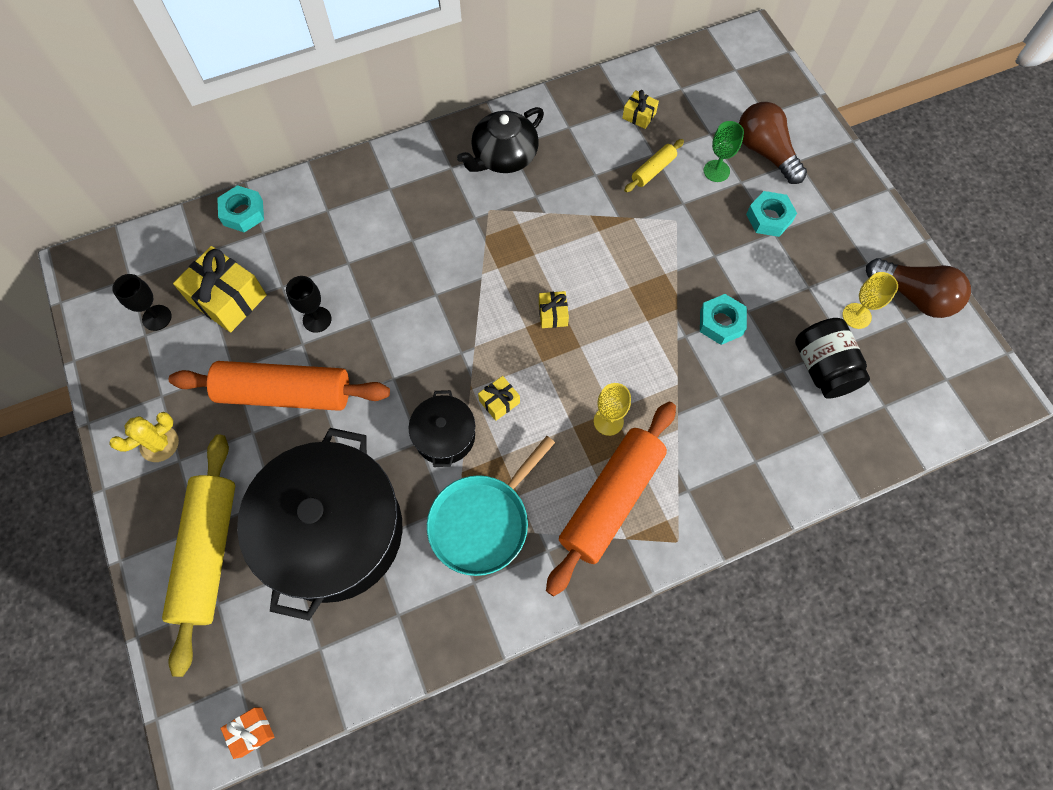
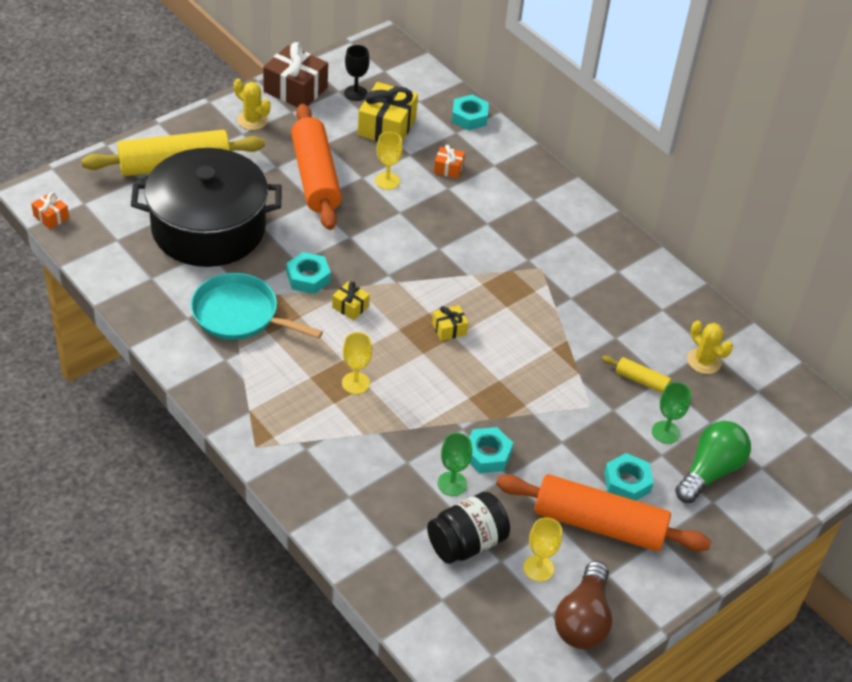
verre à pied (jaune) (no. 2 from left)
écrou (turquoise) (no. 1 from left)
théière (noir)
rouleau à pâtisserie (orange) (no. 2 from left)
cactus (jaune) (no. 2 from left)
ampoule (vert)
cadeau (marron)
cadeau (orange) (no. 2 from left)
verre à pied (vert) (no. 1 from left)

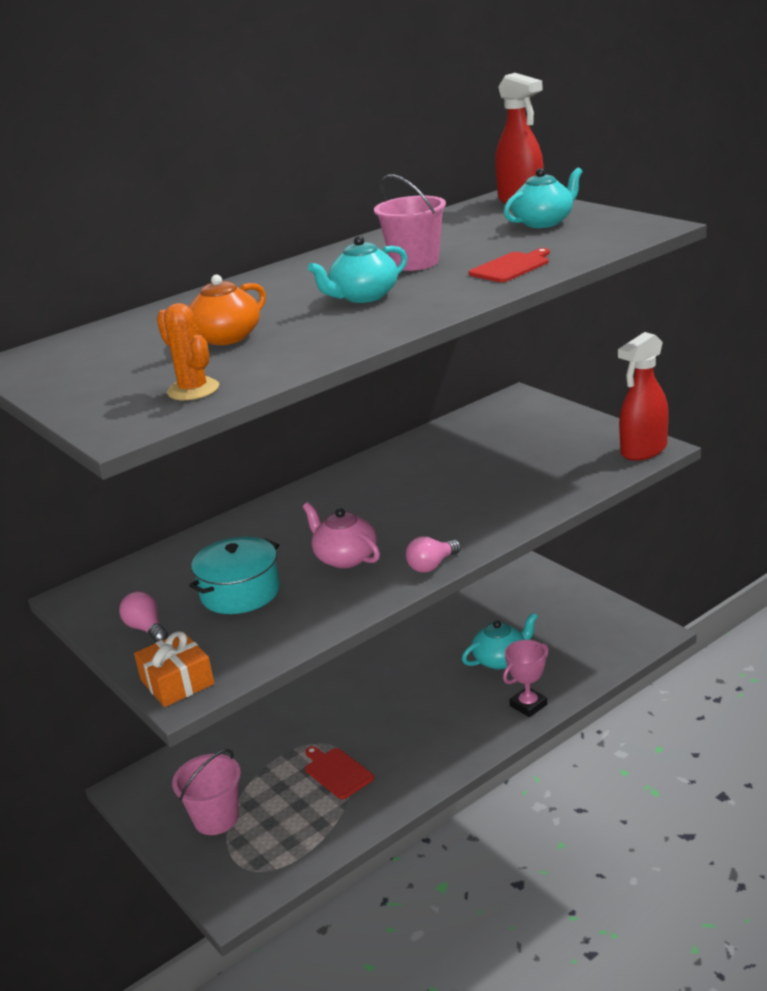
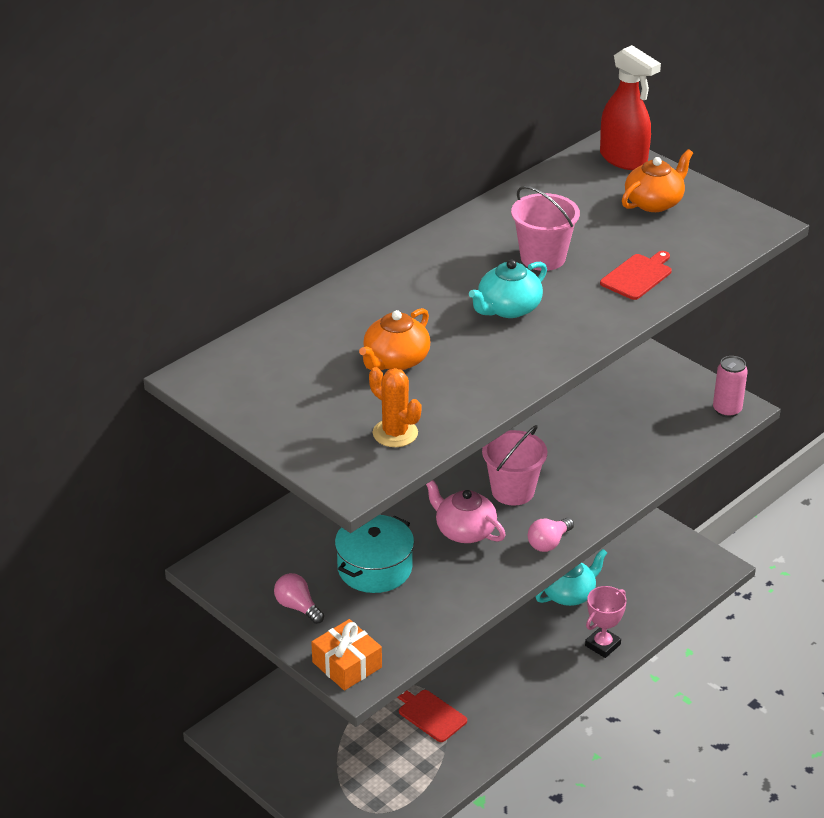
seau (rose) (no. 1 from left)
théière (orange) (no. 2 from left)
canette (rose)

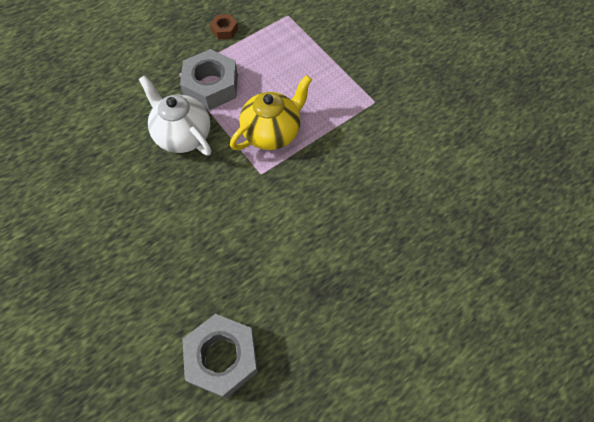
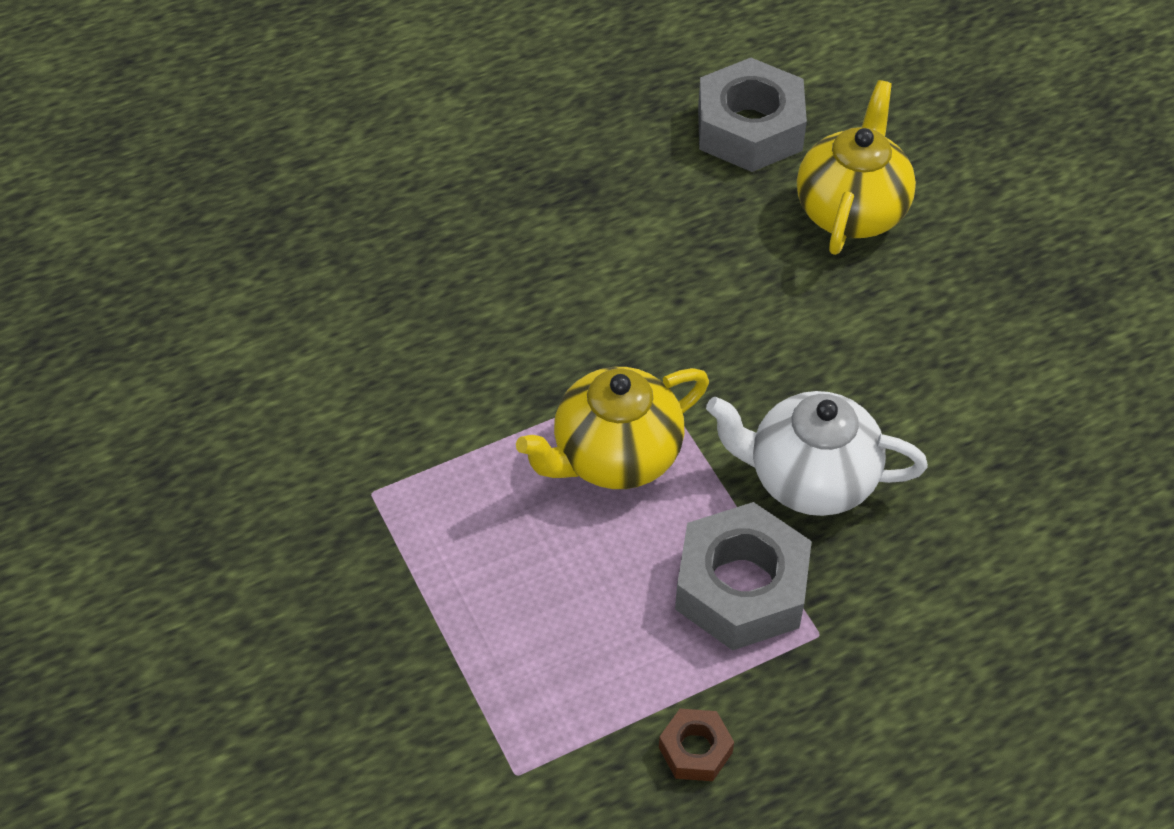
théière (blanc)
théière (jaune) (no. 2 from left)

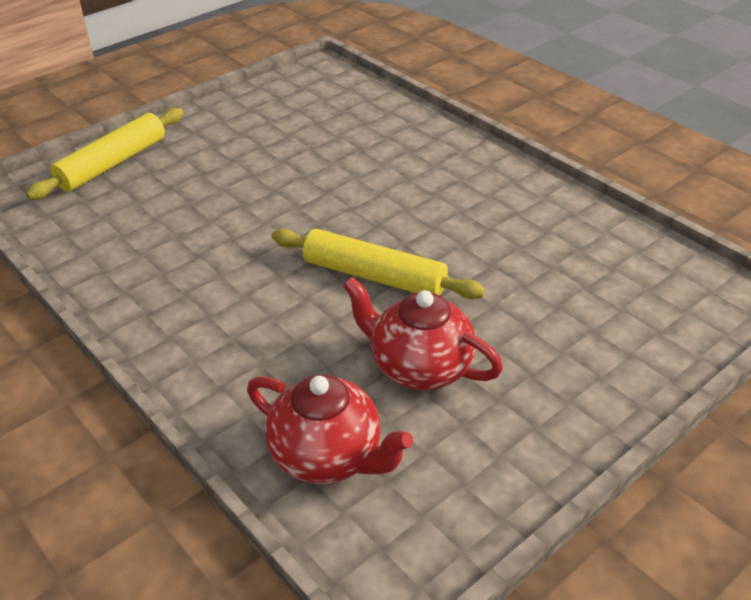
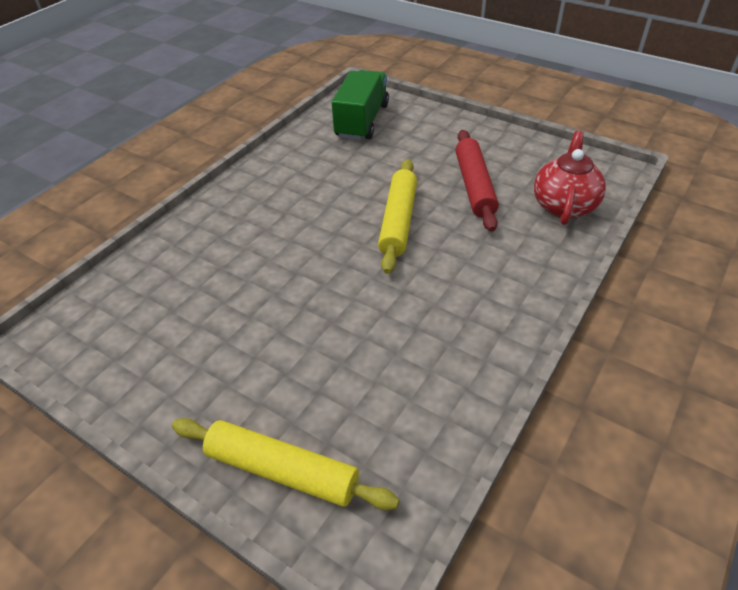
rouleau à pâtisserie (rouge)
camion (vert)

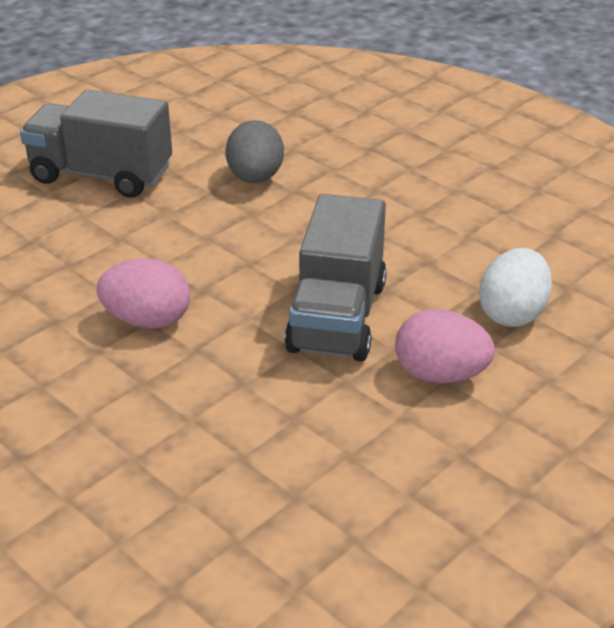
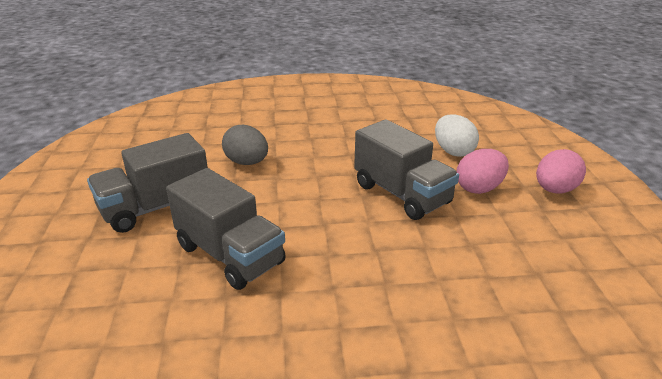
œuf (rose) (no. 2 from left)
camion (gris) (no. 2 from left)

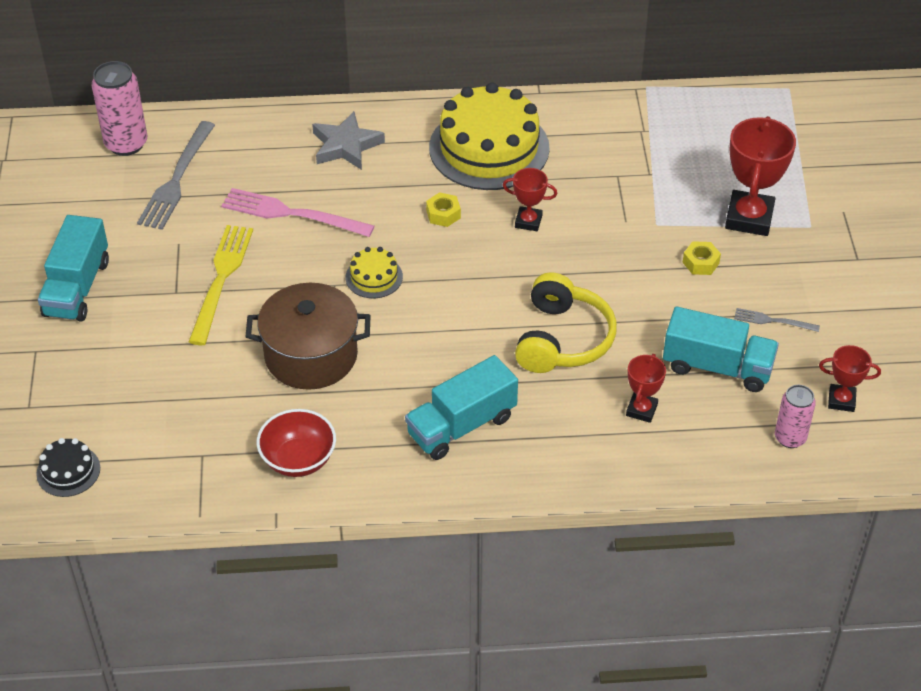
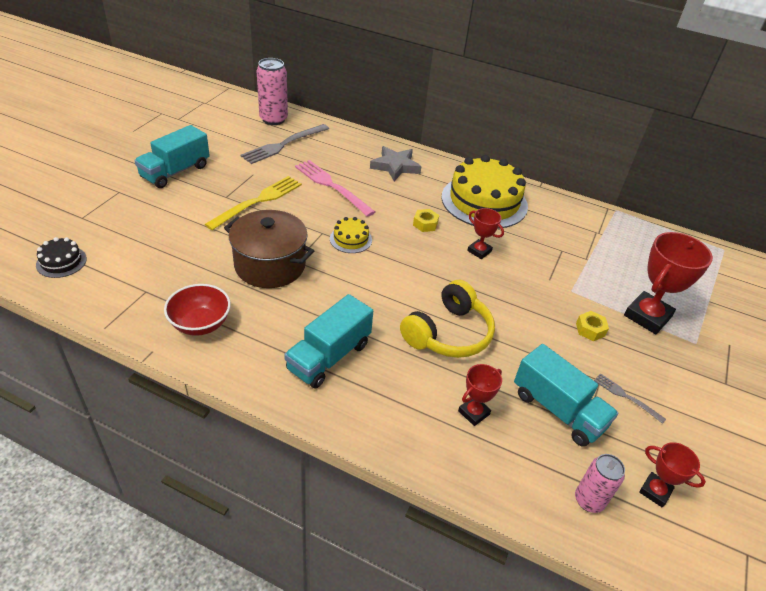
camion (turquoise) (no. 2 from left)

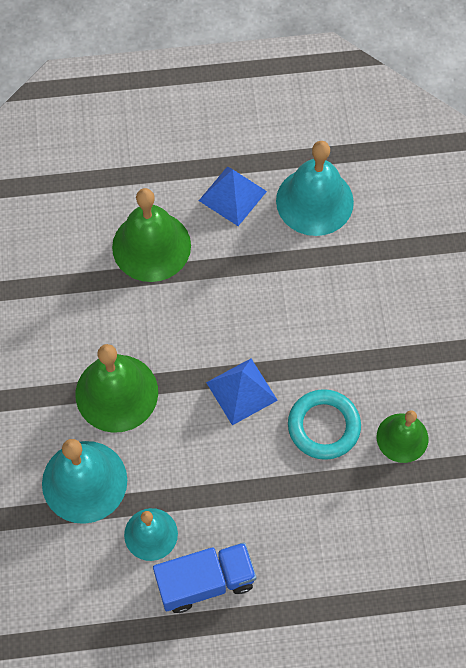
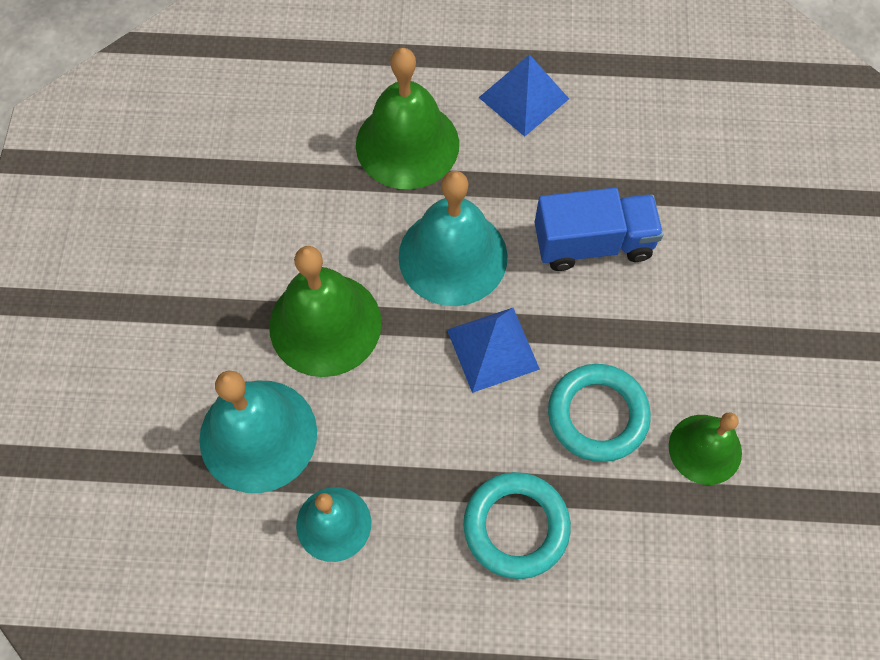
camion (bleu)
cloche (turquoise) (no. 3 from left)
anneau (turquoise) (no. 1 from left)

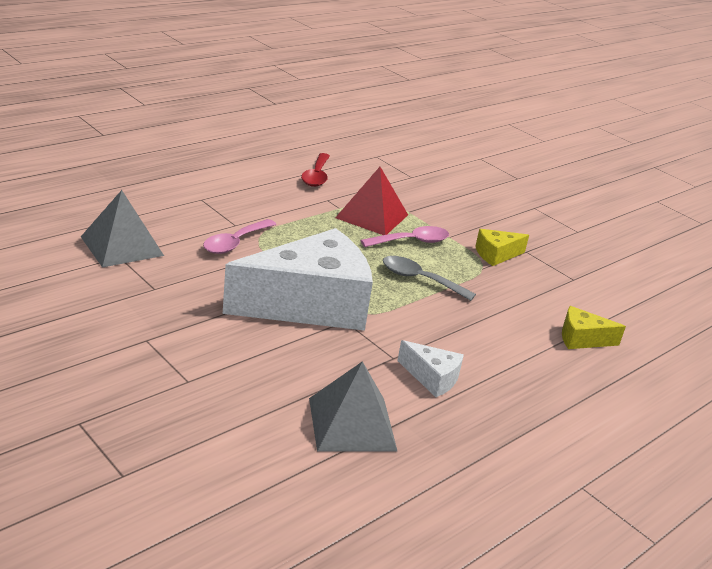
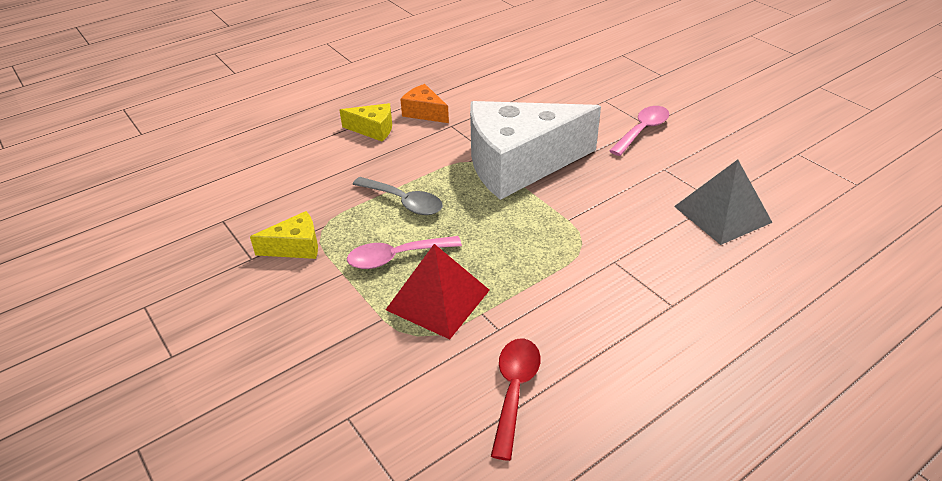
cuillère (rose) (no. 2 from left)
pyramide (gris) (no. 2 from left in the first image)
fromage (orange)
fromage (jaune) (no. 2 from left)

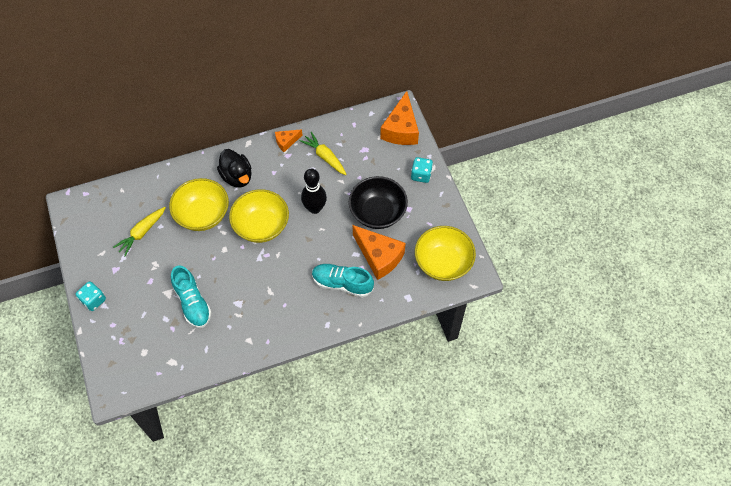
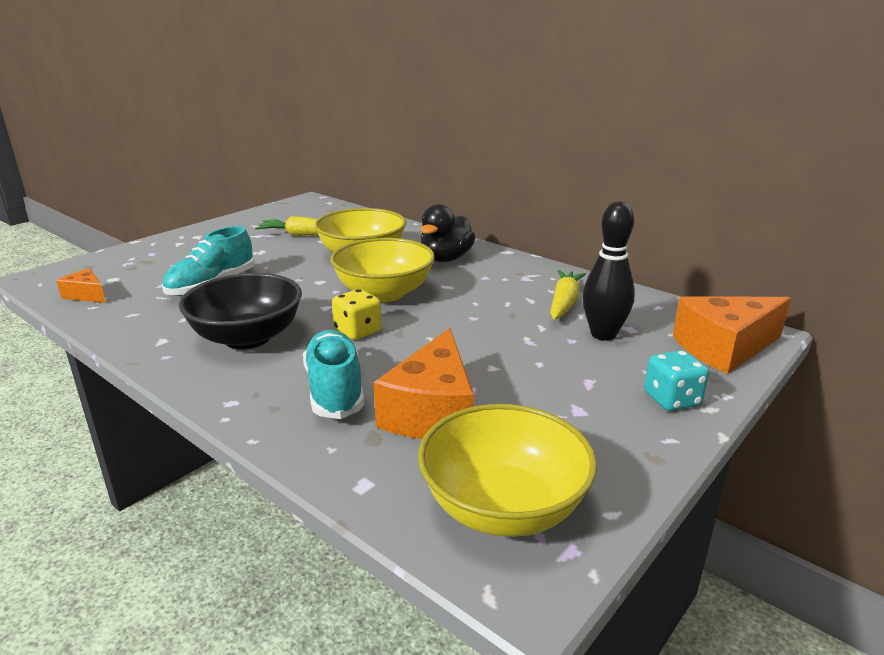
dé (turquoise) (no. 1 from left in the first image)
fromage (orange) (no. 1 from left)
quille (noir)
bol (noir)
dé (jaune)

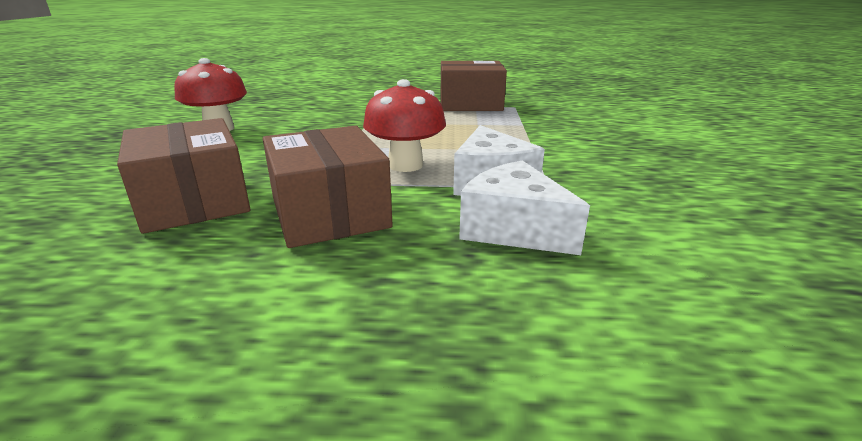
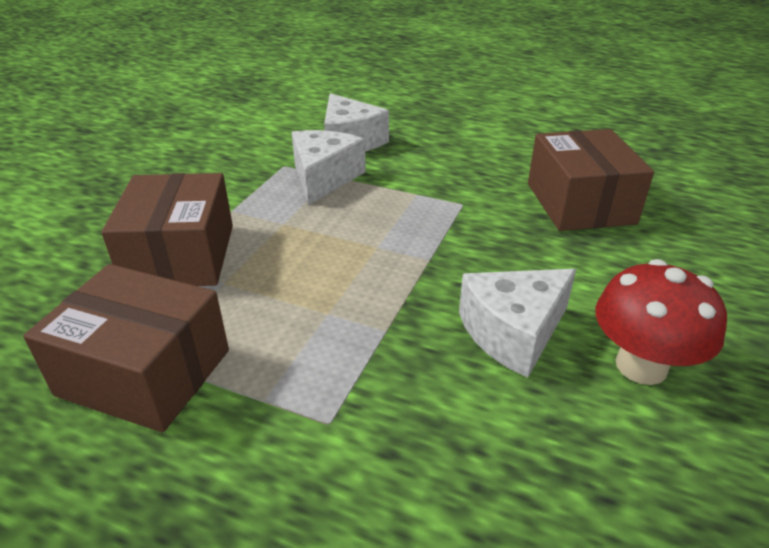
boîte (marron) (no. 2 from left)
champignon (rouge) (no. 2 from left in the first image)
fromage (blanc) (no. 3 from left)

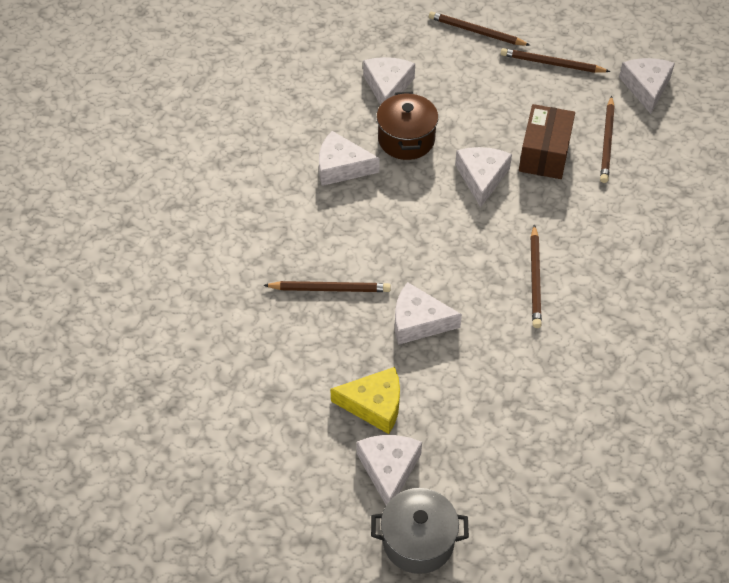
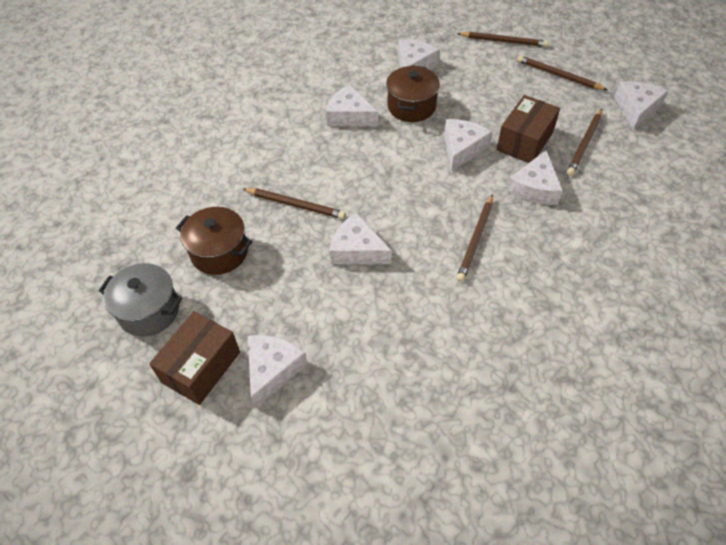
fromage (jaune)
marmite (gris)
crayon (marron) (no. 3 from left)
boîte (marron) (no. 1 from left)
marmite (marron) (no. 1 from left)
fromage (blanc) (no. 6 from left)

